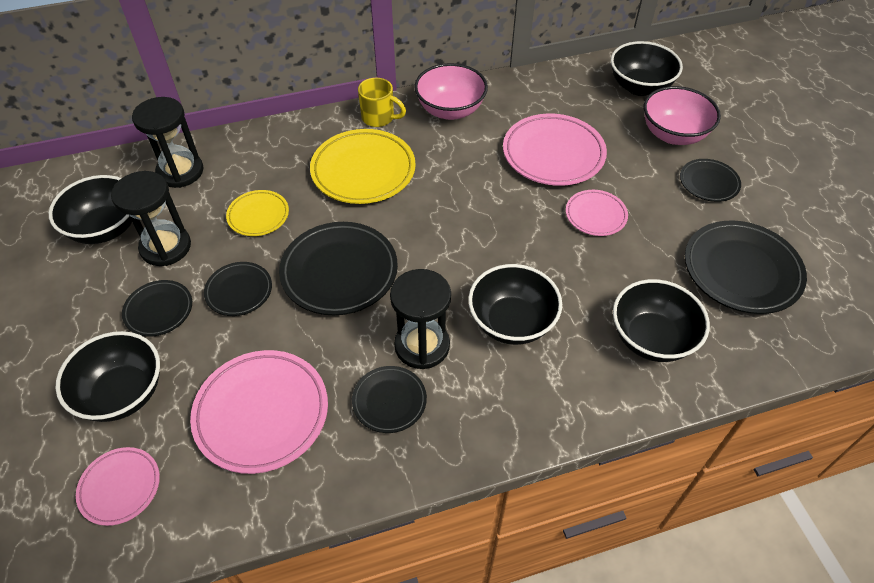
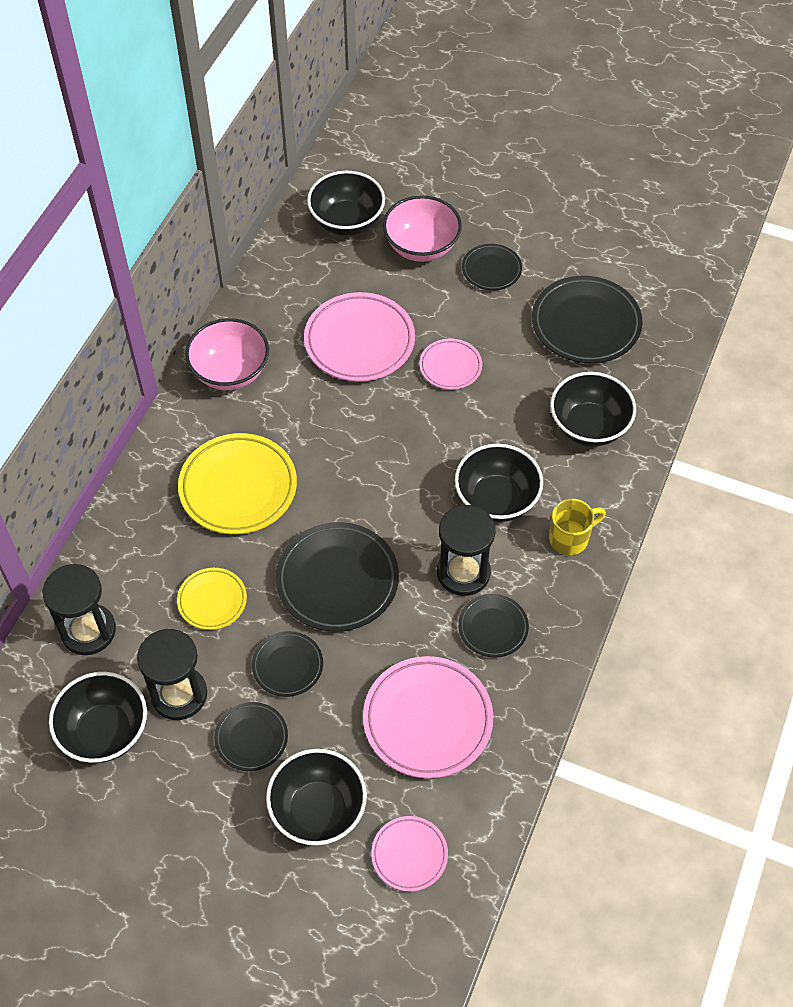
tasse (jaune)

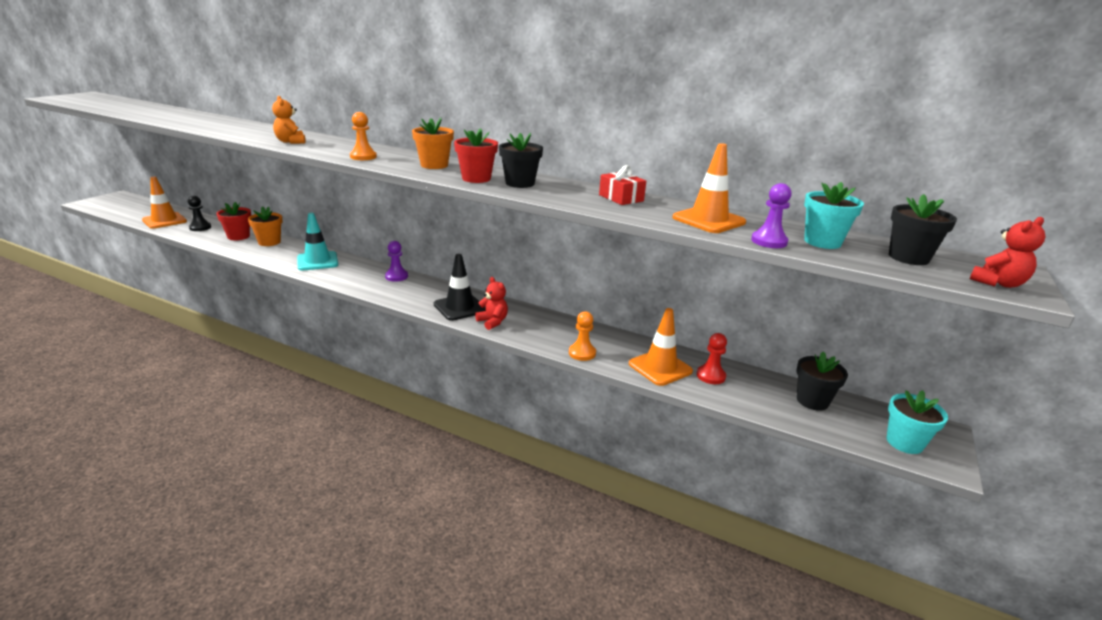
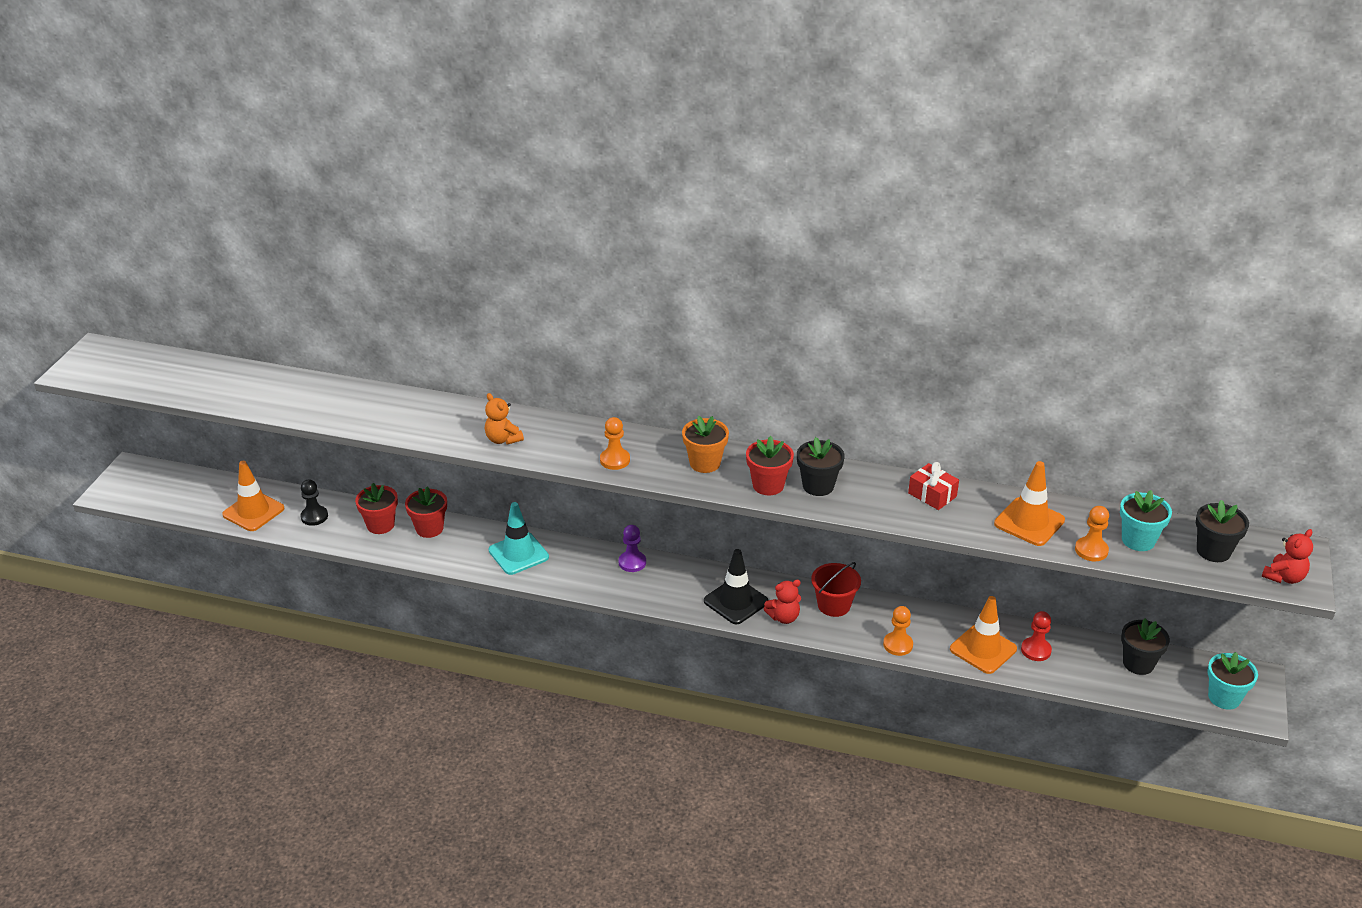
pot de fleurs (rouge) (no. 2 from left)
ours en peluche (rouge) (no. 1 from left)
pion (orange) (no. 3 from left)
seau (rouge)

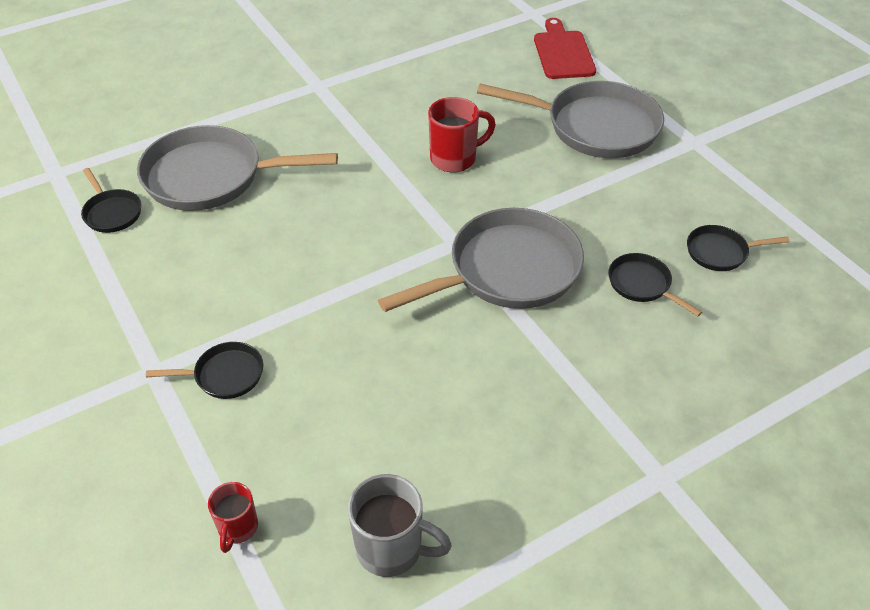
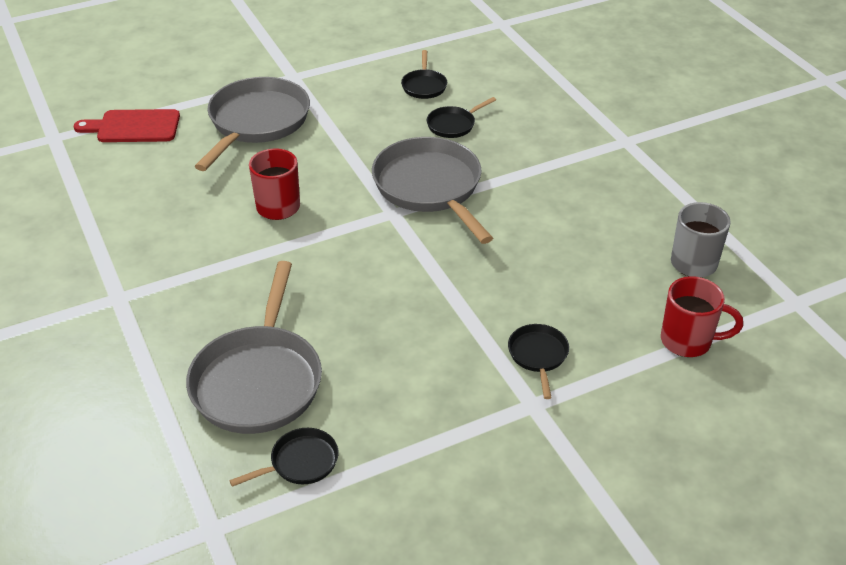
tasse (rouge) (no. 2 from left)

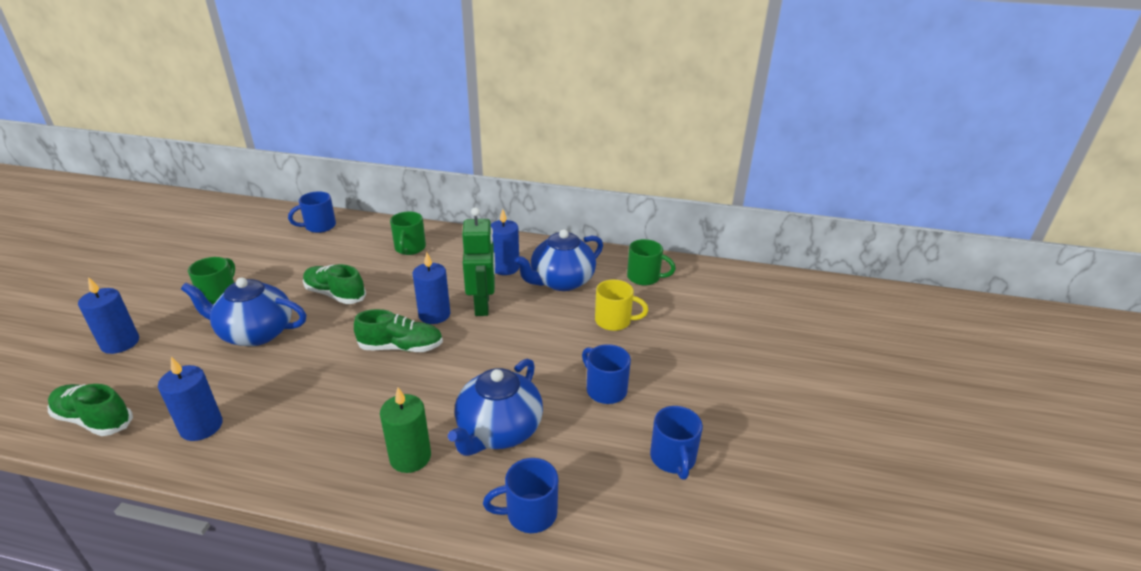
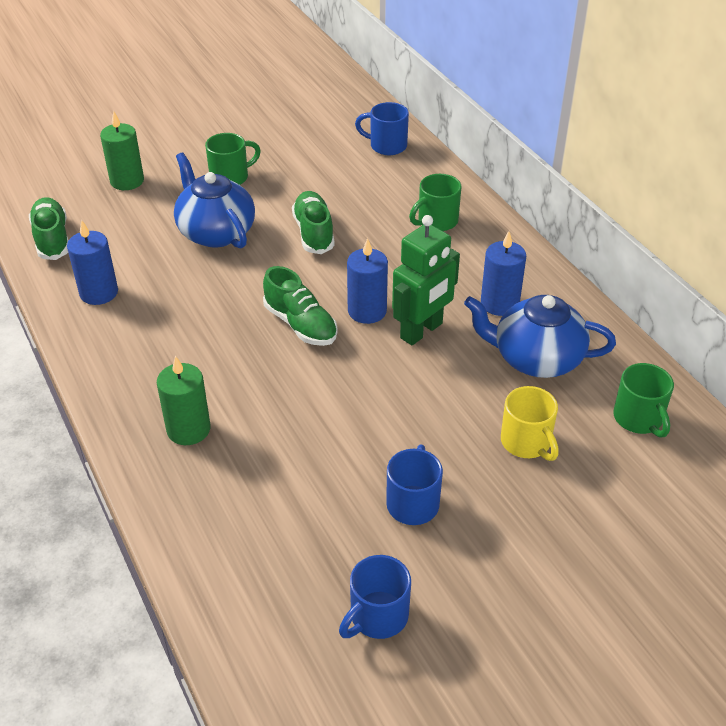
bougie (vert) (no. 1 from left)
théière (bleu) (no. 2 from left in the first image)
tasse (bleu) (no. 2 from left in the first image)

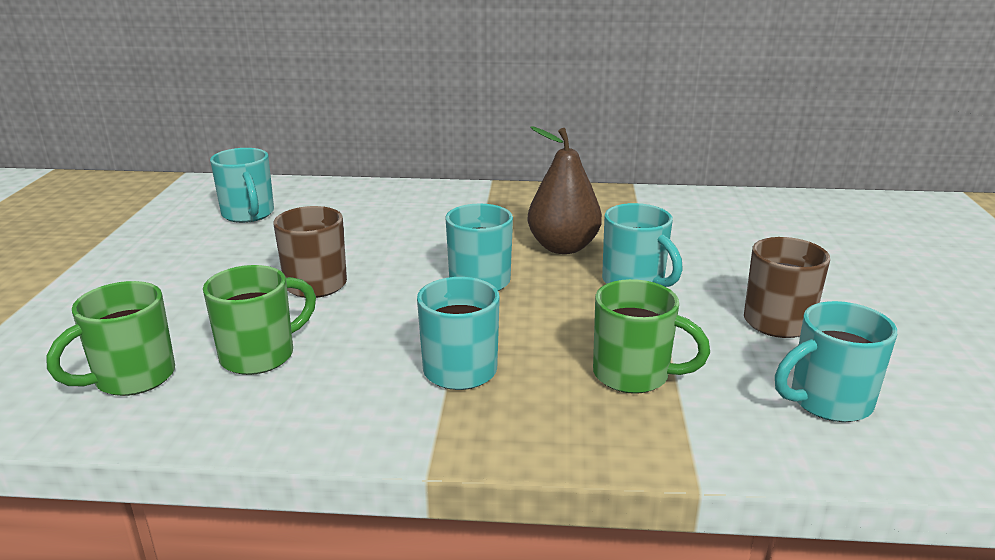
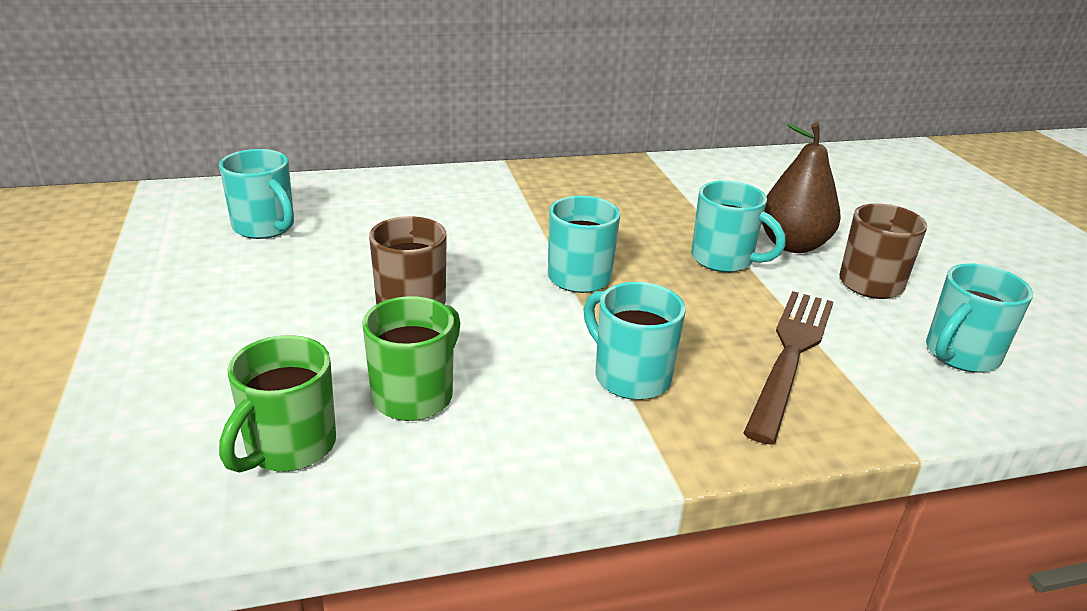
poire (marron)
fourchette (marron)

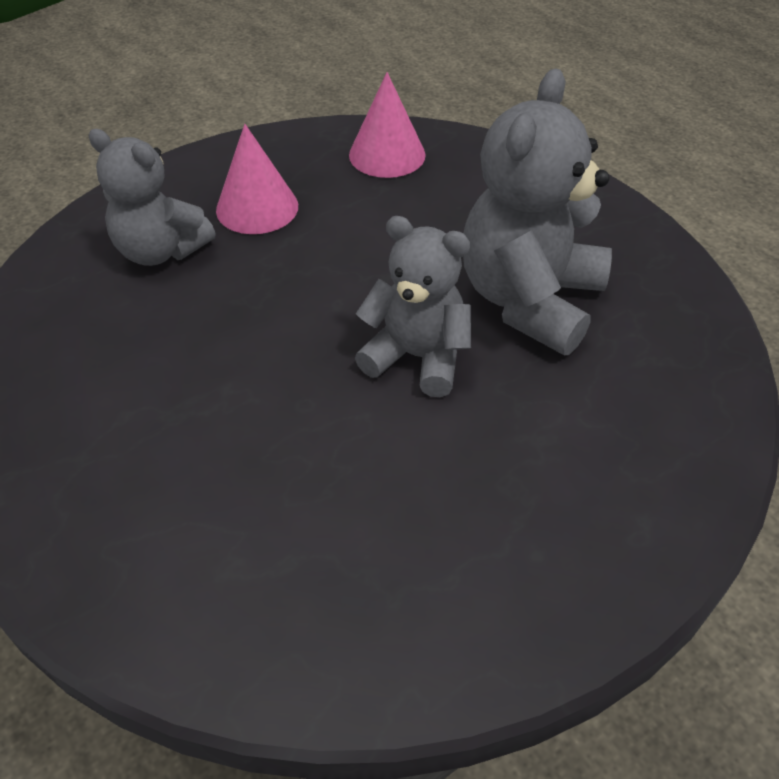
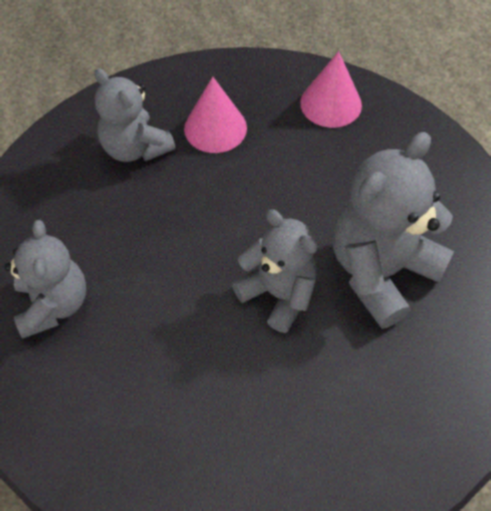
ours en peluche (gris) (no. 1 from left)

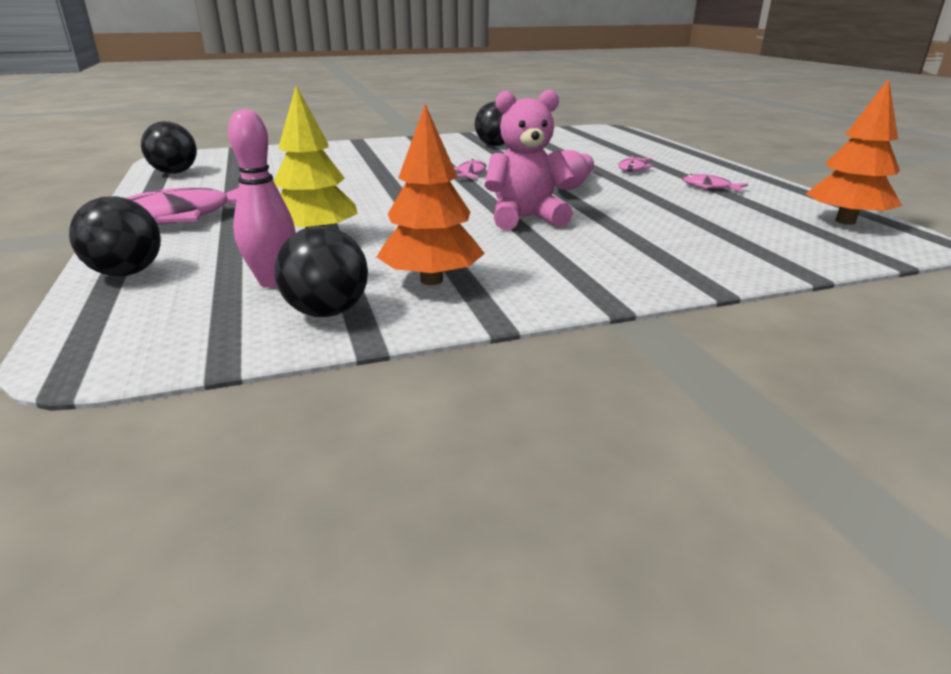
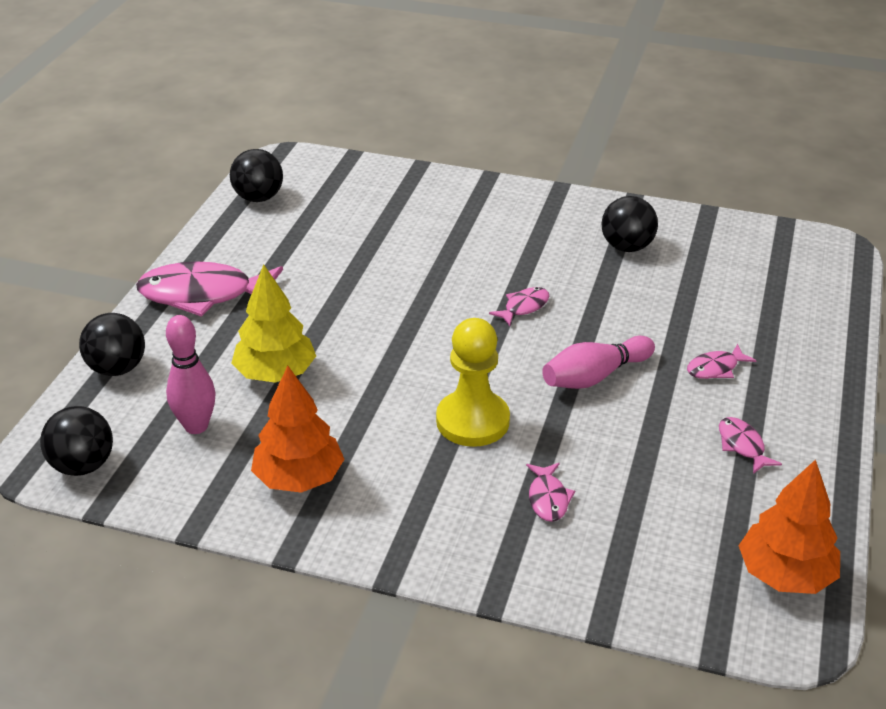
balle (noir) (no. 1 from left)
pion (jaune)
poisson (rose) (no. 3 from left)

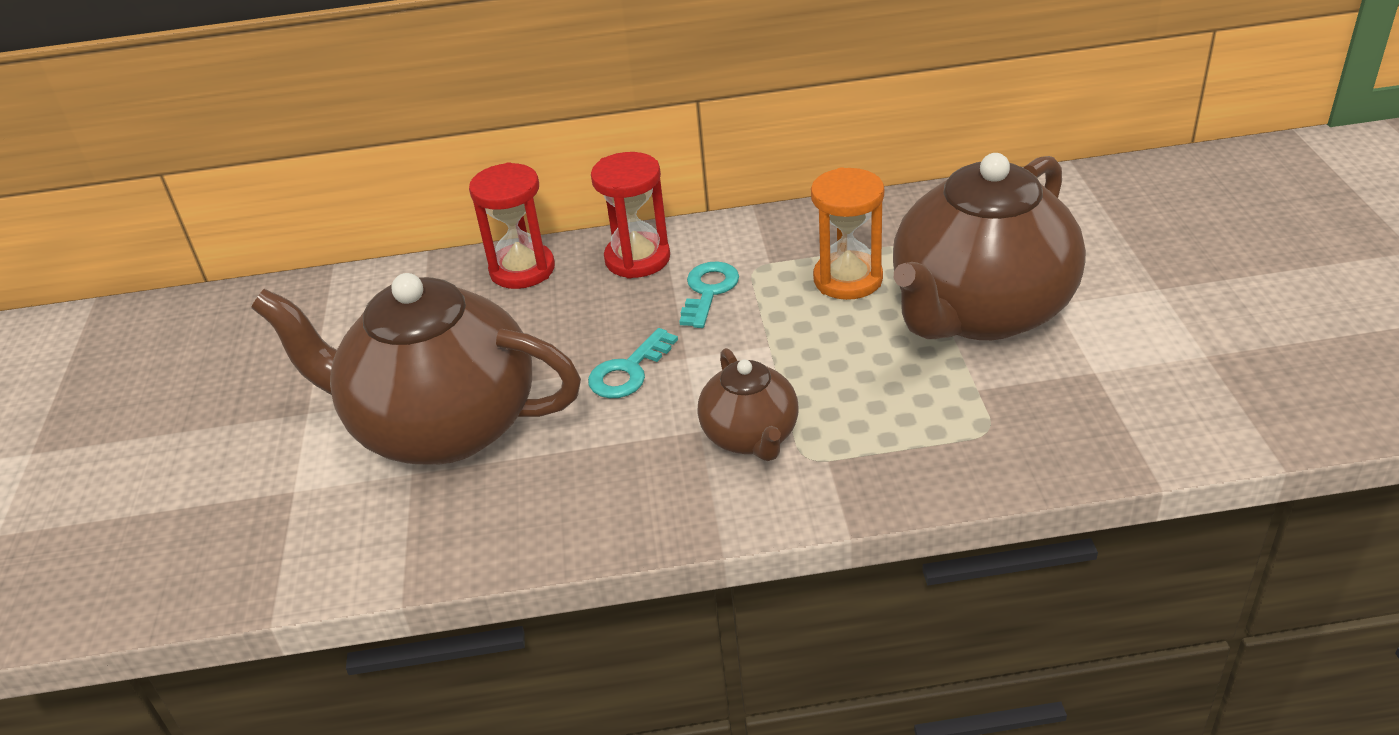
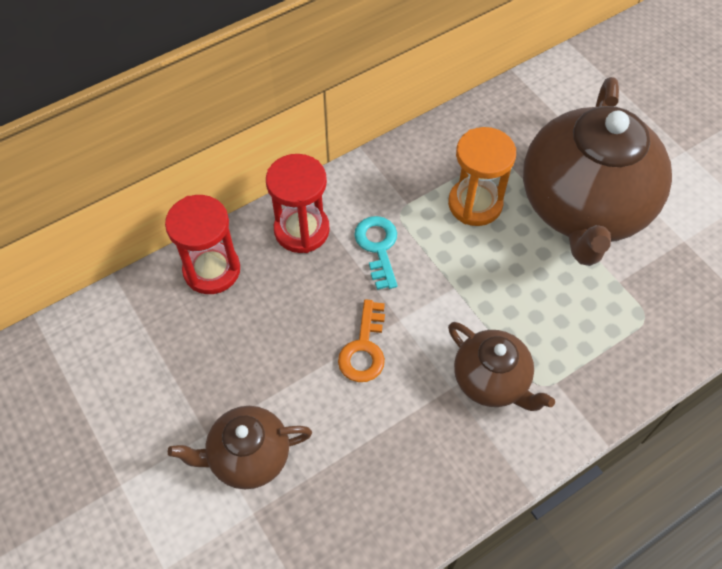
théière (marron) (no. 1 from left)
clé (orange)

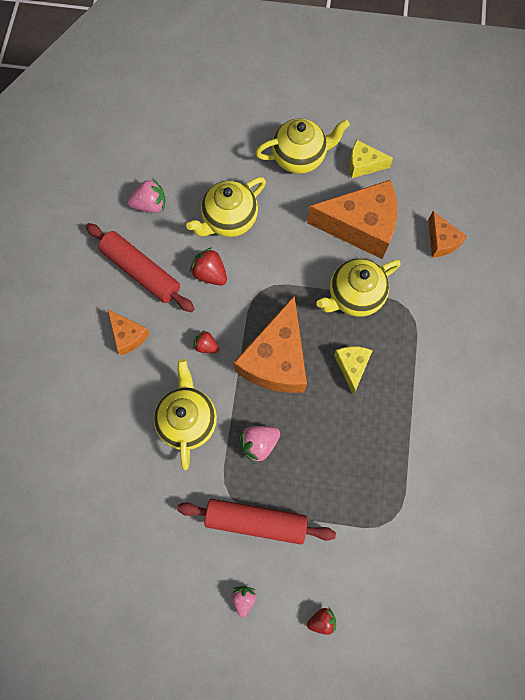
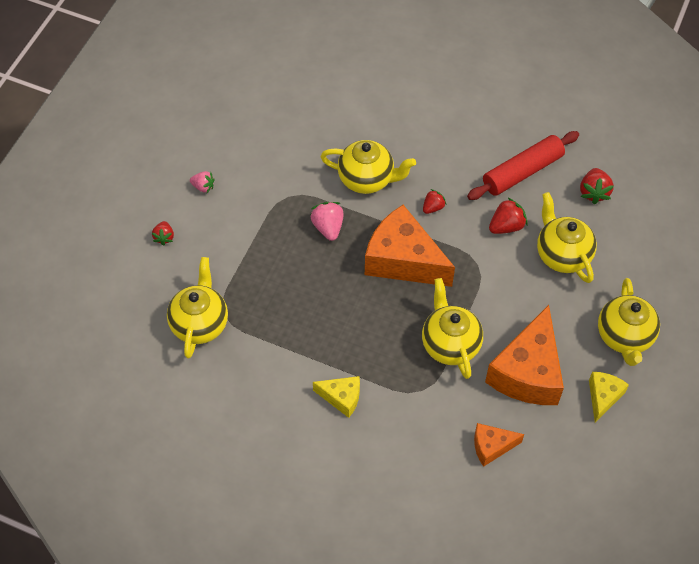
fromage (orange) (no. 1 from left in the first image)
fraise (rouge) (no. 4 from left)
rouleau à pâtisserie (rouge) (no. 2 from left in the first image)
fromage (jaune) (no. 1 from left)
théière (jaune) (no. 1 from left)

